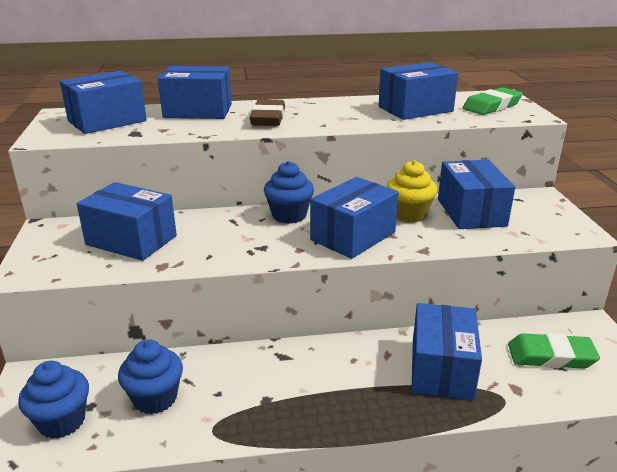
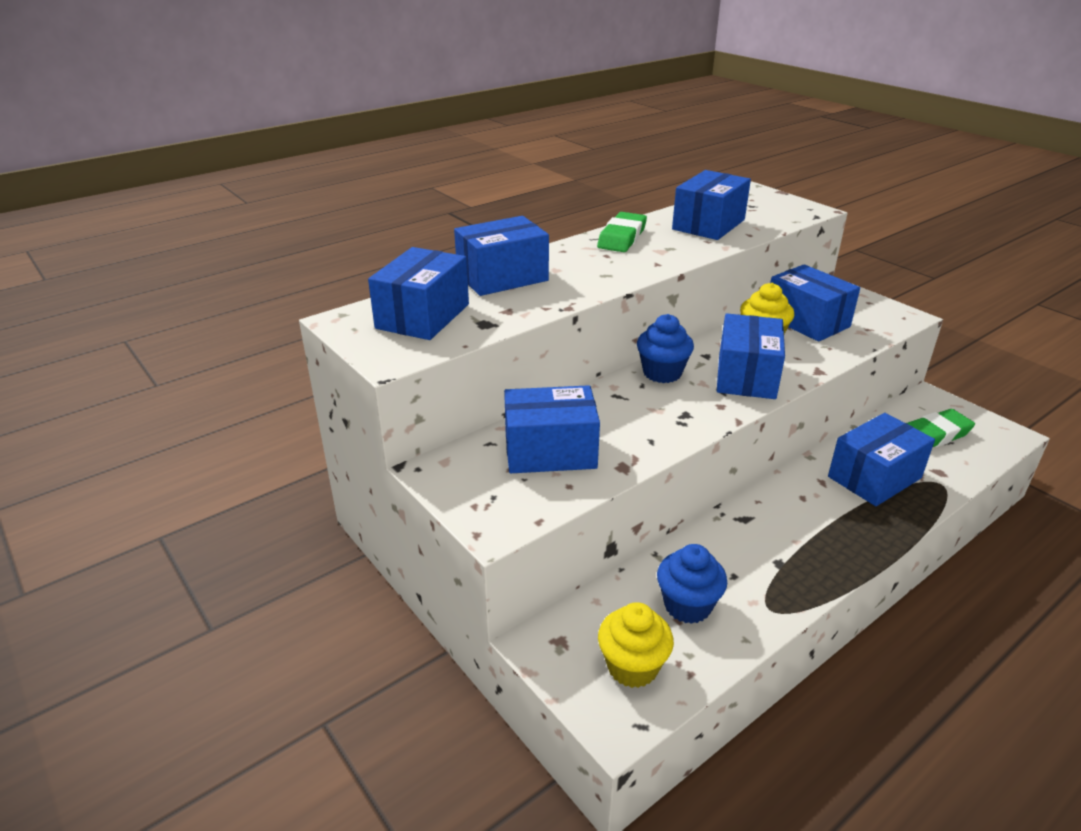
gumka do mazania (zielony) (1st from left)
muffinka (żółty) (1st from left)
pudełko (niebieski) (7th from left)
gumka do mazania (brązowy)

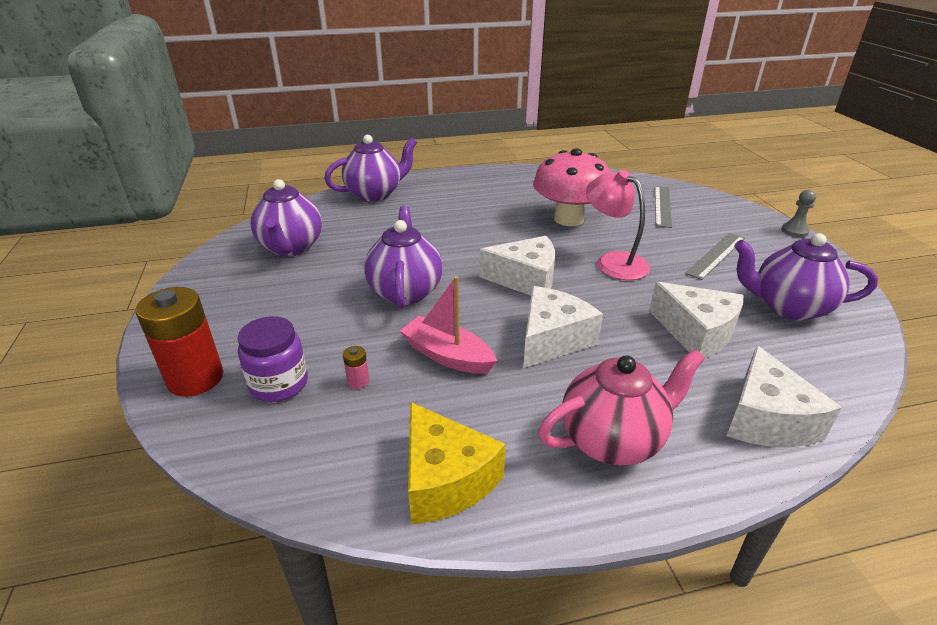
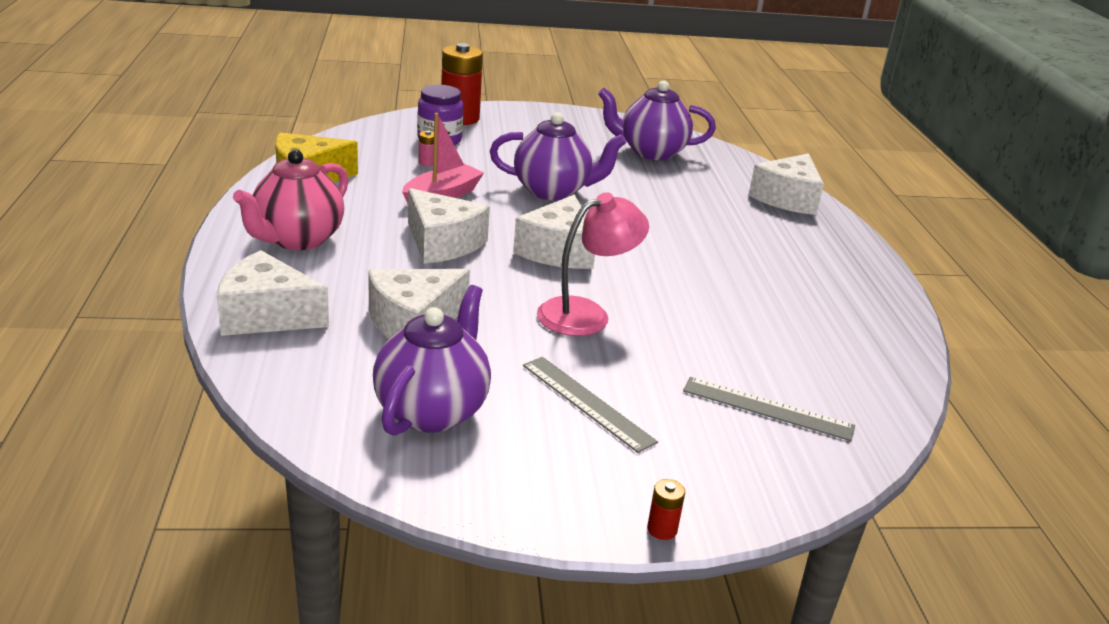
imbryk (różowy)
bateria (czerwony) (2nd from left)
ser (biały) (5th from left)
grzyb (różowy)

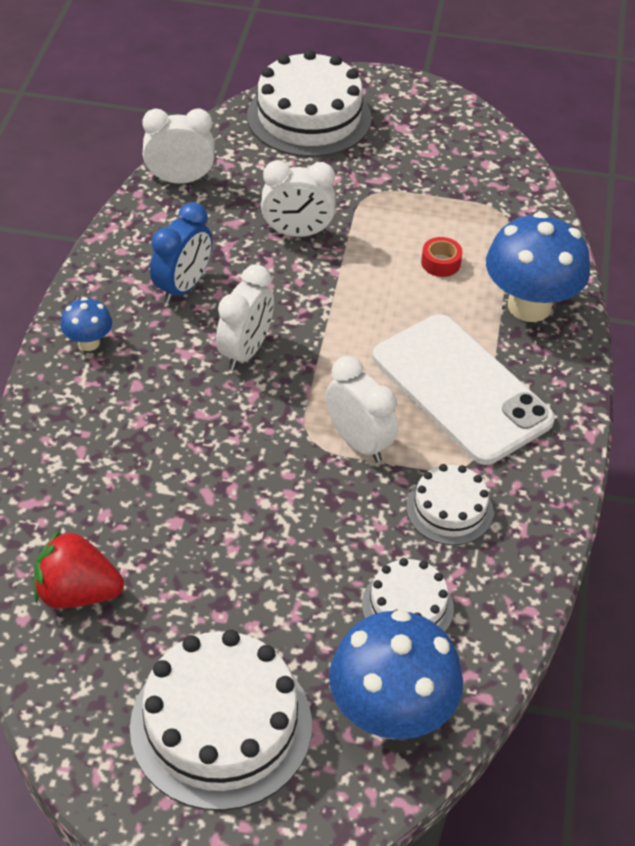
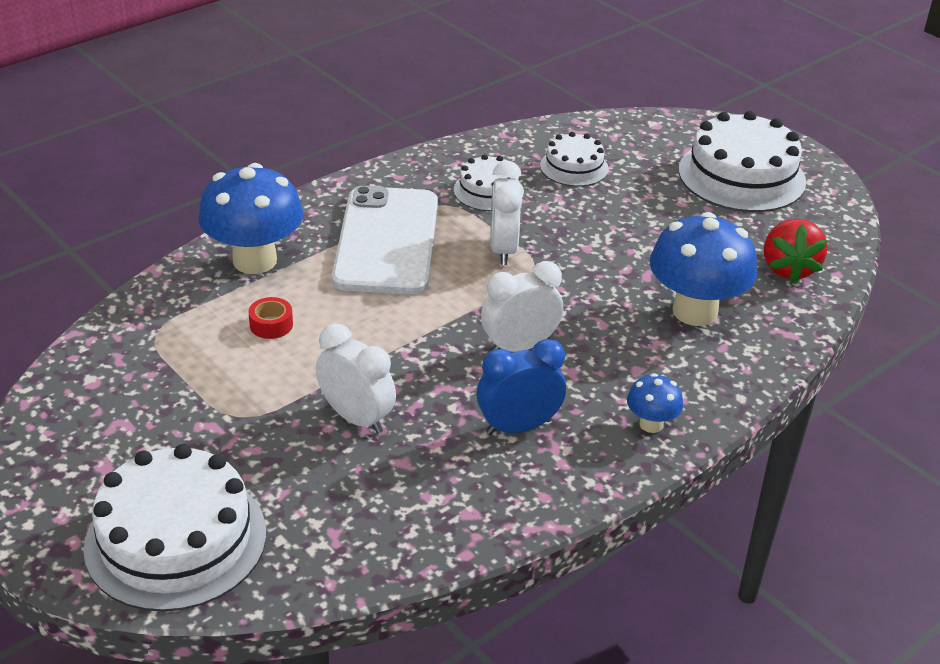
grzyb (niebieski) (3rd from left)
truskawka (czerwony)
budzik (biały) (1st from left in the first image)

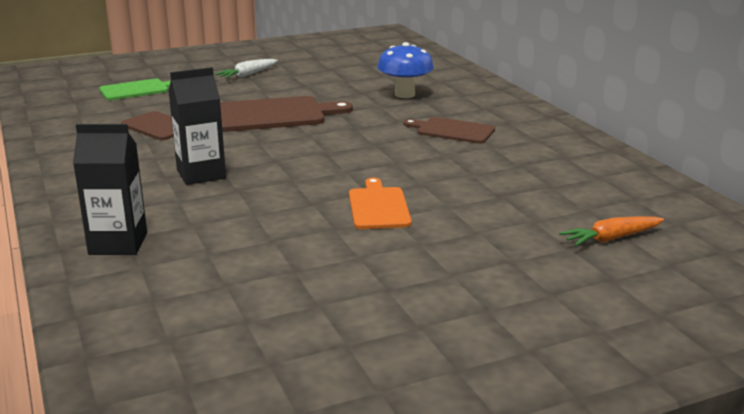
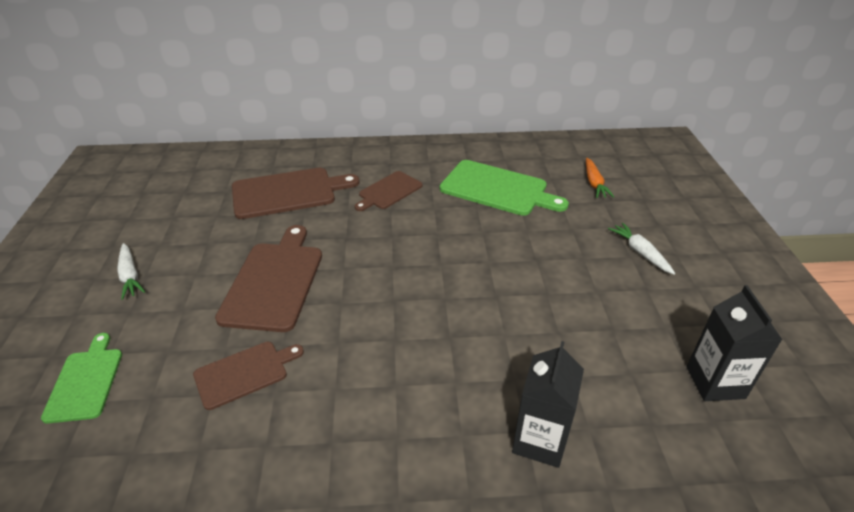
deska do krojenia (brązowy) (3rd from left)
deska do krojenia (zielony) (2nd from left)
marchewka (biały) (2nd from left)
karton mleka (czarny) (2nd from left)
deska do krojenia (pomarańczowy)

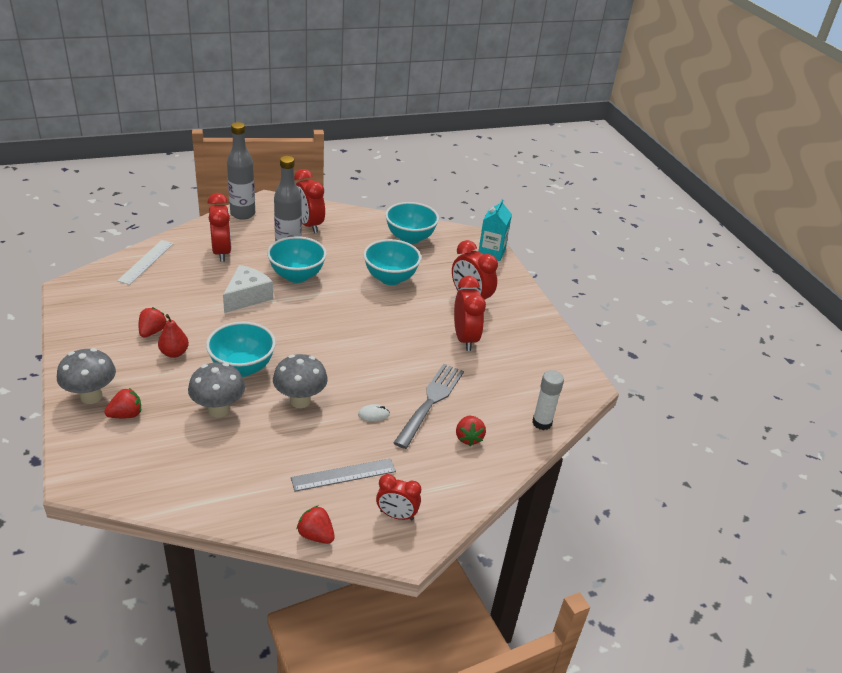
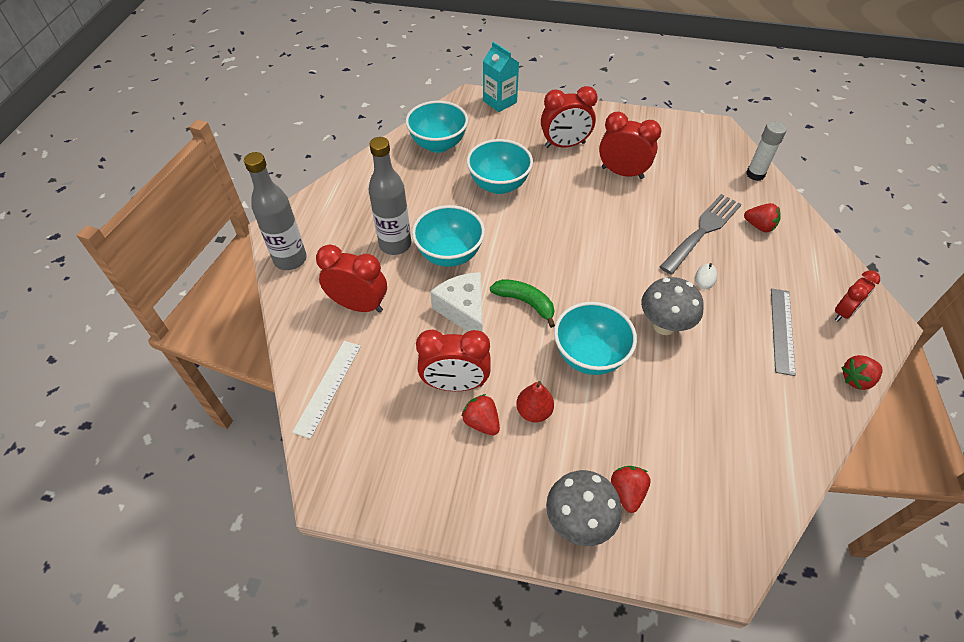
linijka (biały)
budzik (czerwony) (2nd from left)
banan (zielony)
widelec (szary)
grzyb (szary) (2nd from left in the first image)

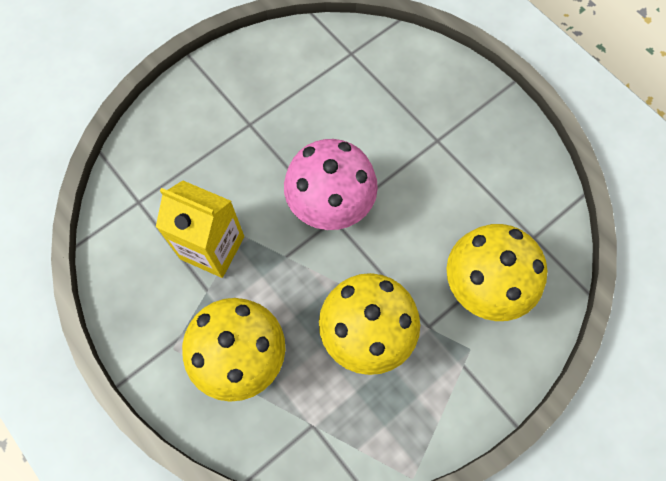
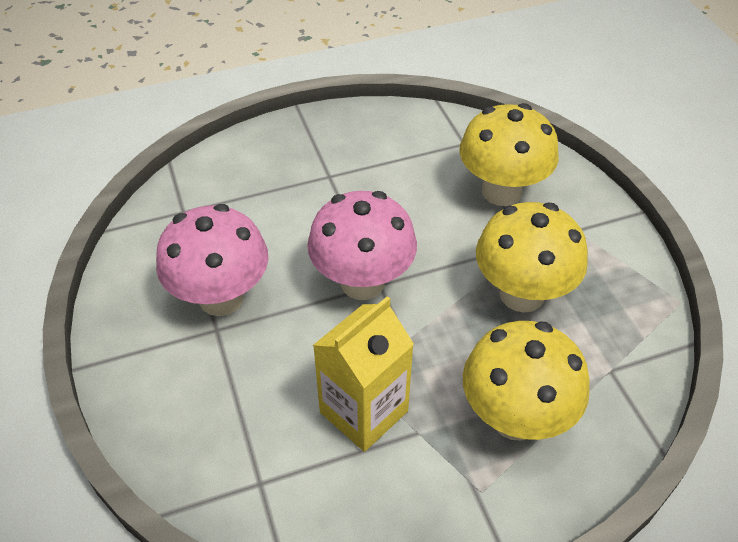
grzyb (różowy) (1st from left)

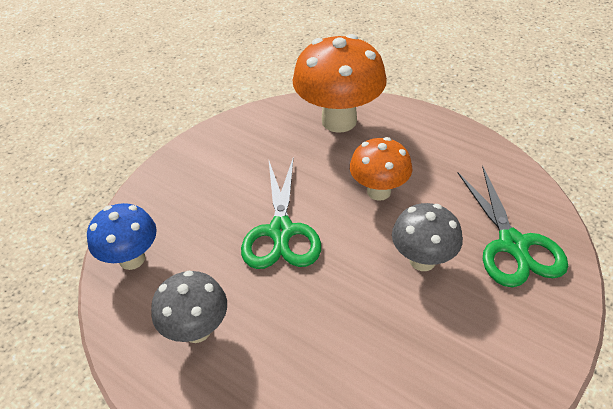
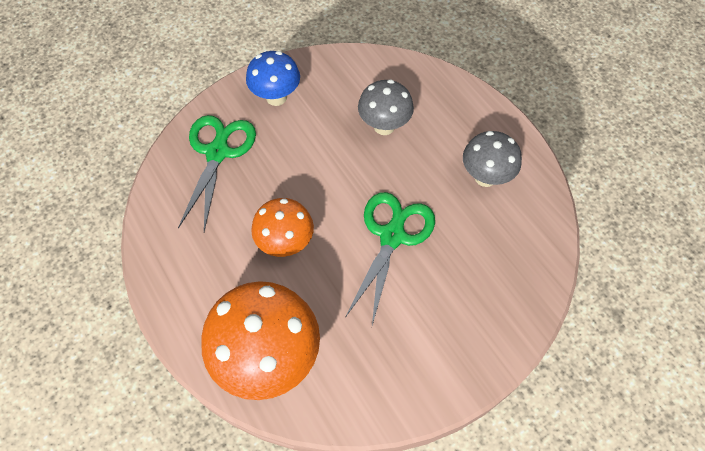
grzyb (niebieski)
grzyb (szary) (1st from left)

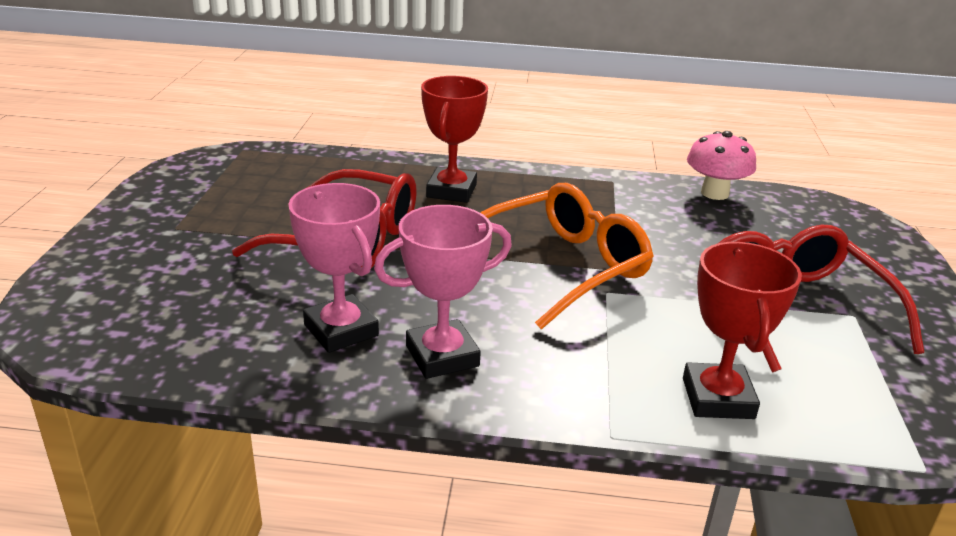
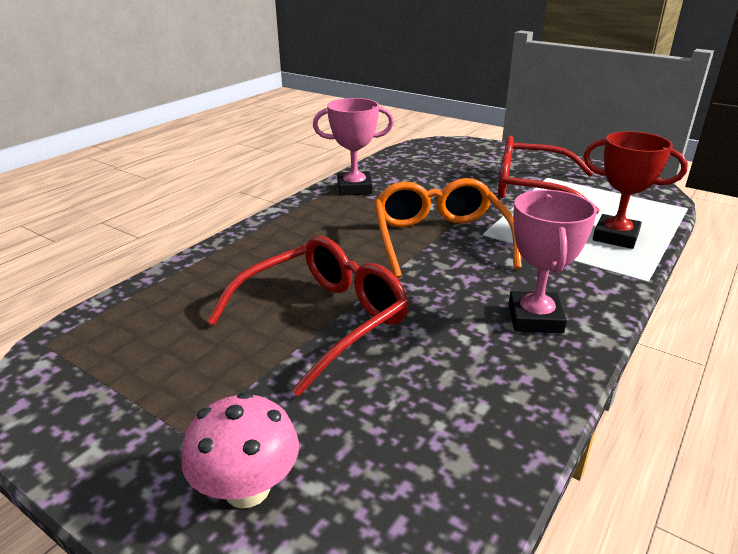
grzyb (różowy)
puchar (różowy) (1st from left)
puchar (czerwony) (1st from left in the first image)

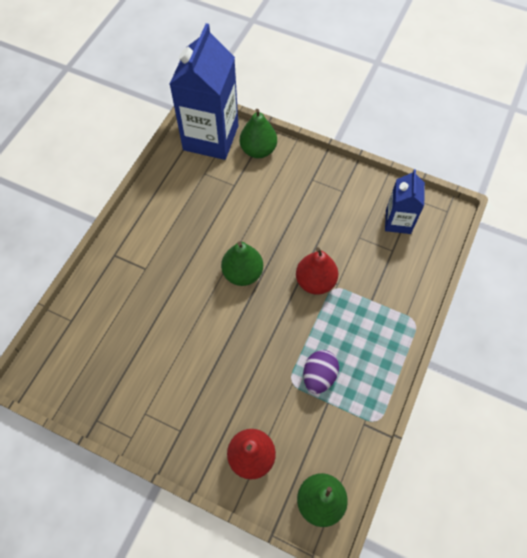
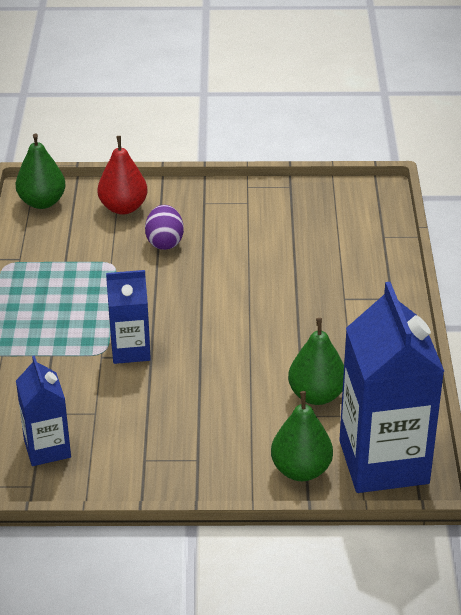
karton mleka (niebieski) (2nd from left)
jajko (fioletowy)
gruszka (zielony) (3rd from left)

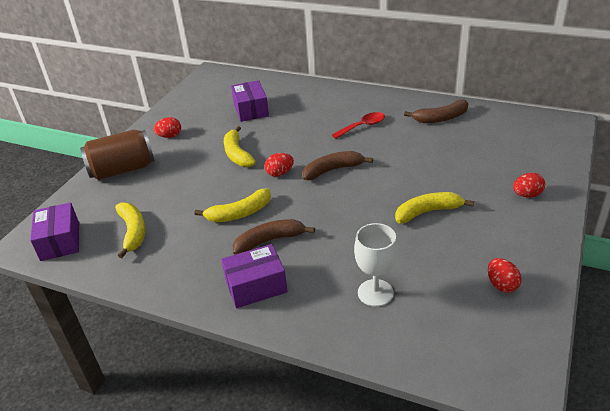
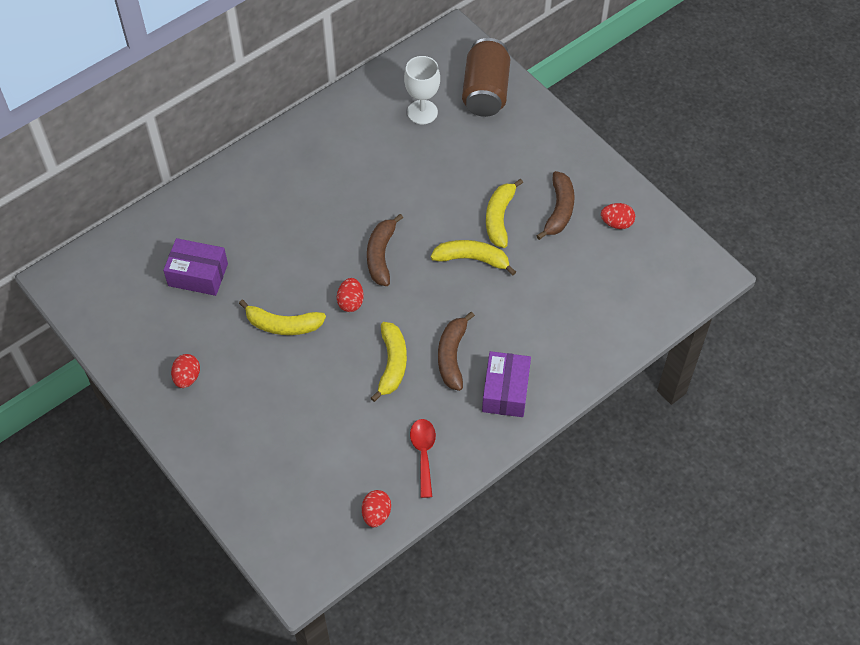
jajko (czerwony) (3rd from left)
kielich (biały)
łyżka (czerwony)
banan (żółty) (3rd from left)
puszka (brązowy)
banan (brązowy) (3rd from left)
pudełko (fioletowy) (1st from left in the first image)

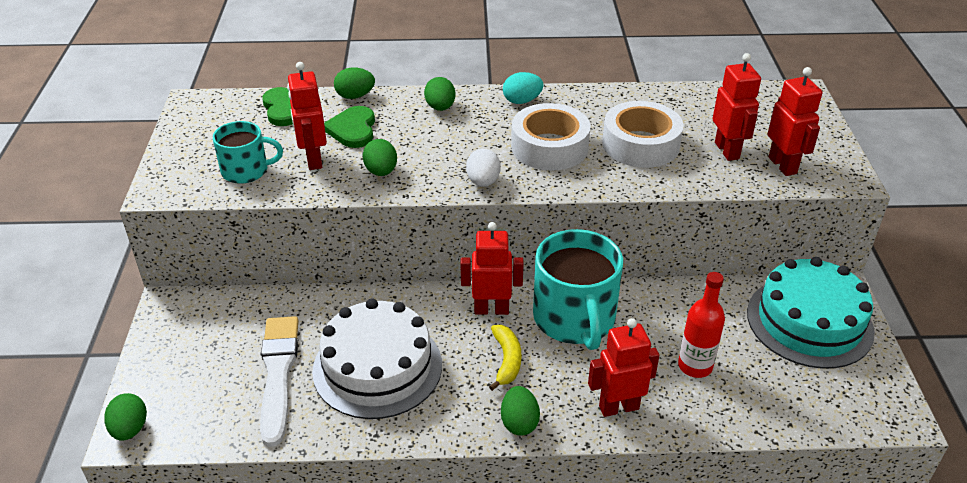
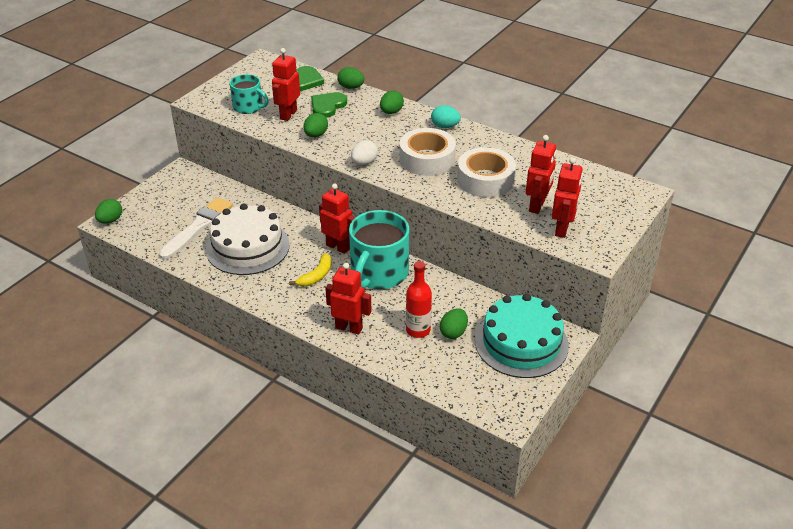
jajko (zielony) (5th from left)

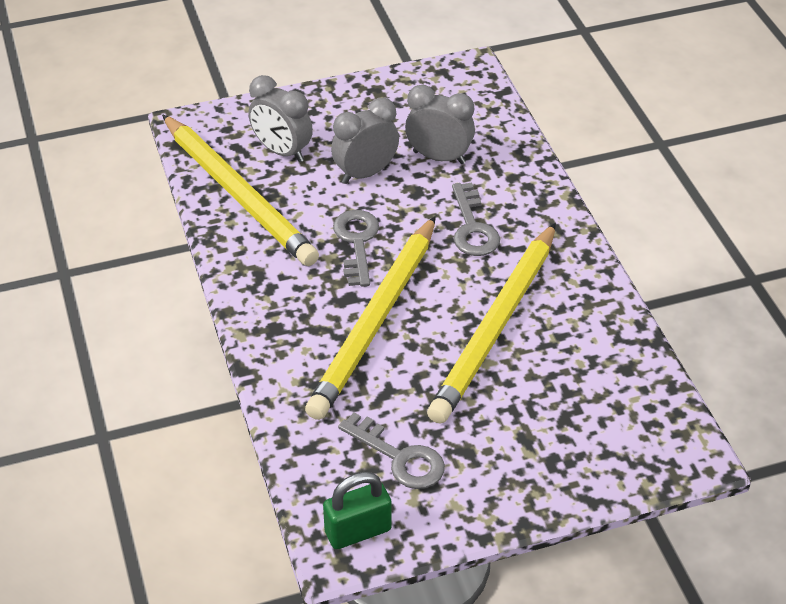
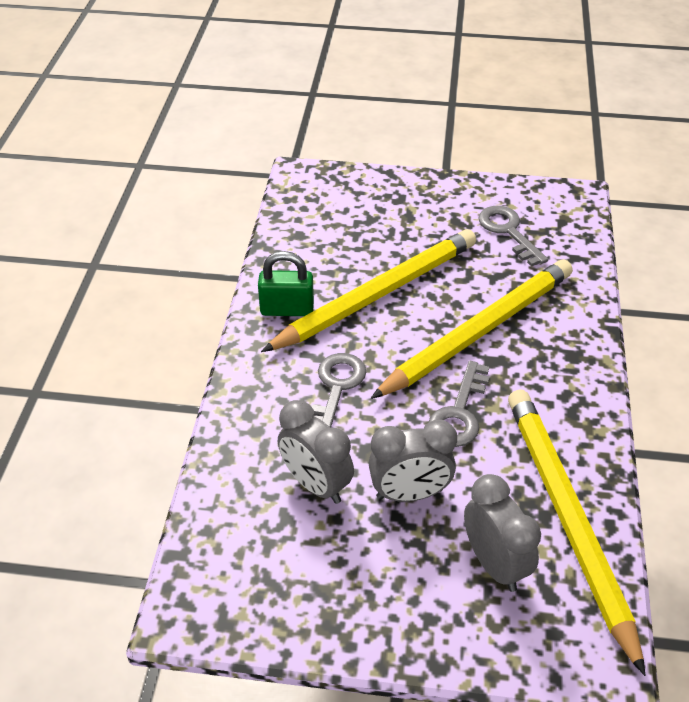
kłódka (zielony)

